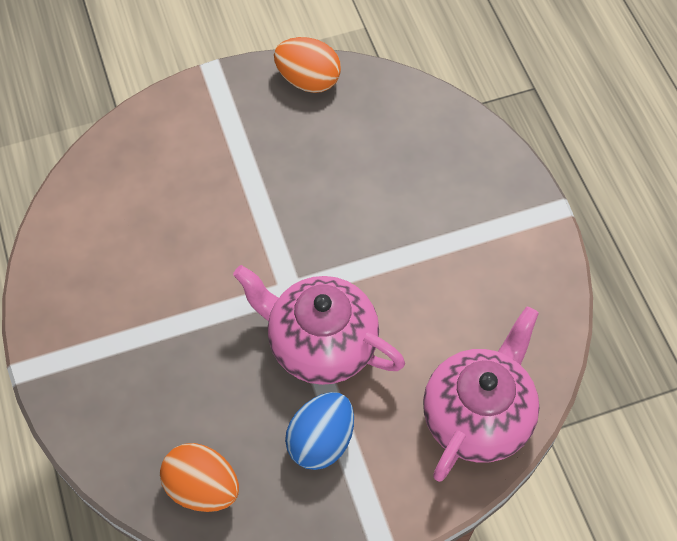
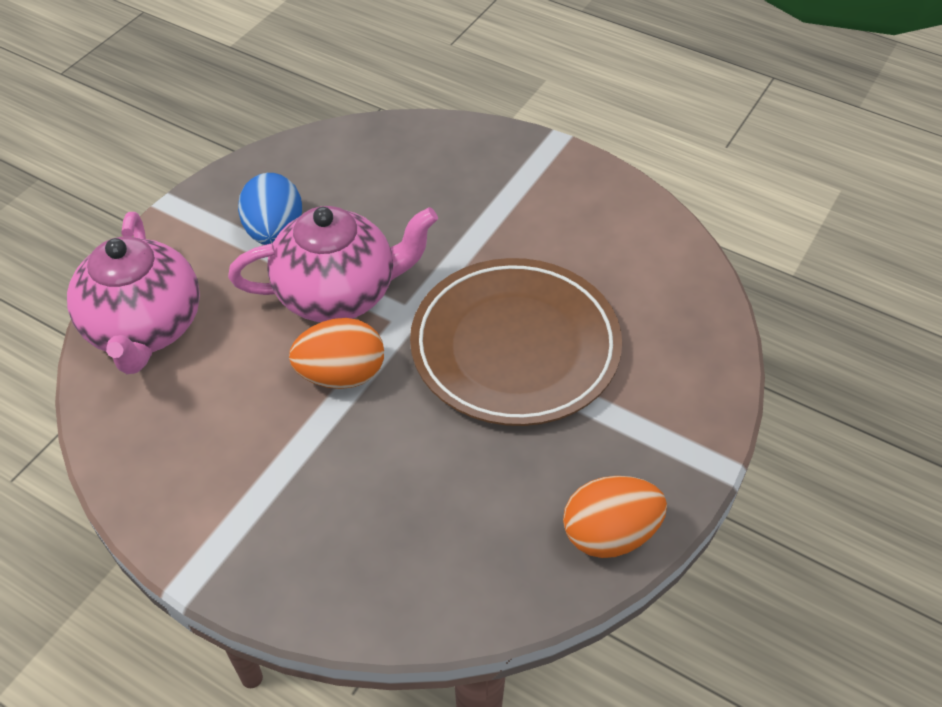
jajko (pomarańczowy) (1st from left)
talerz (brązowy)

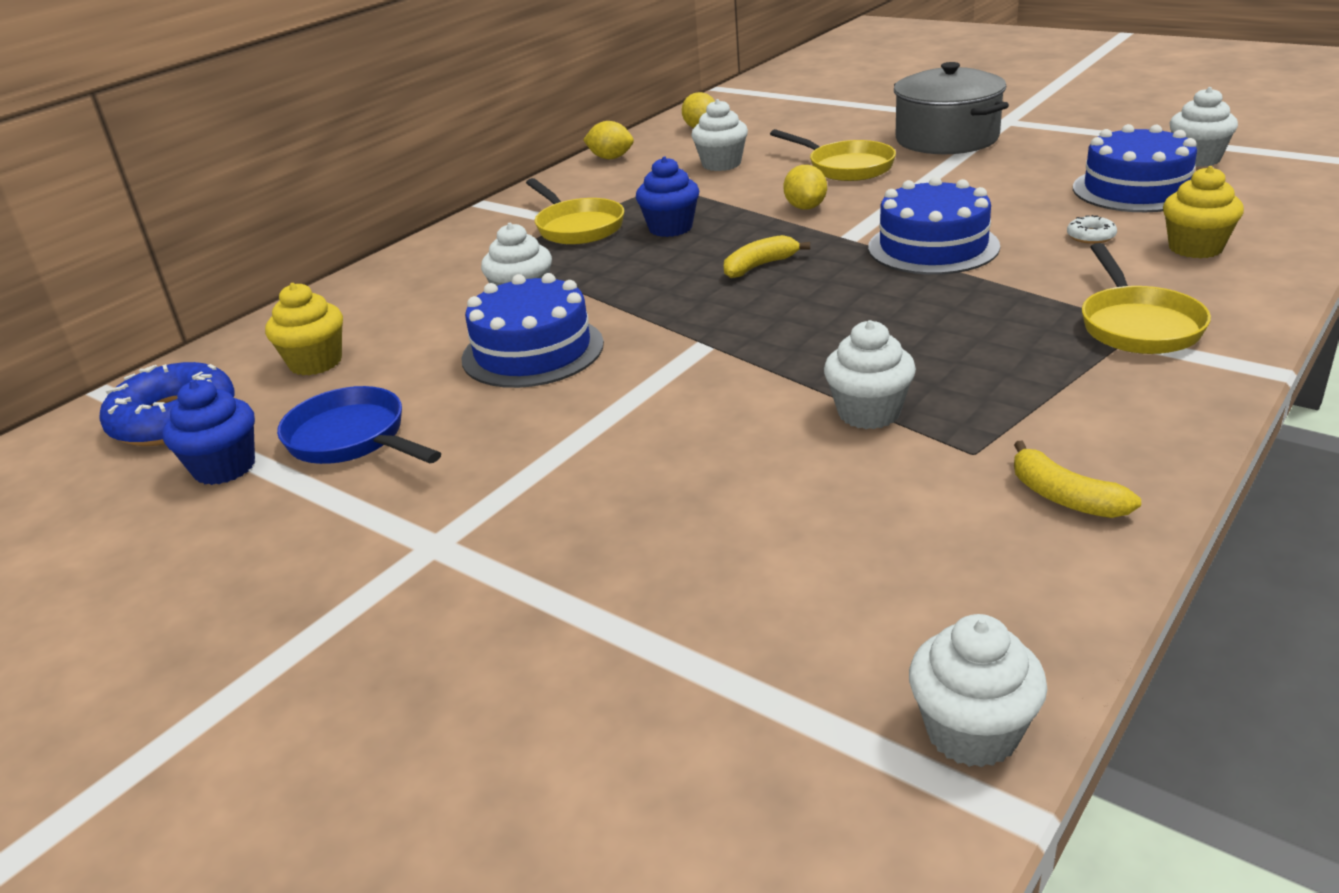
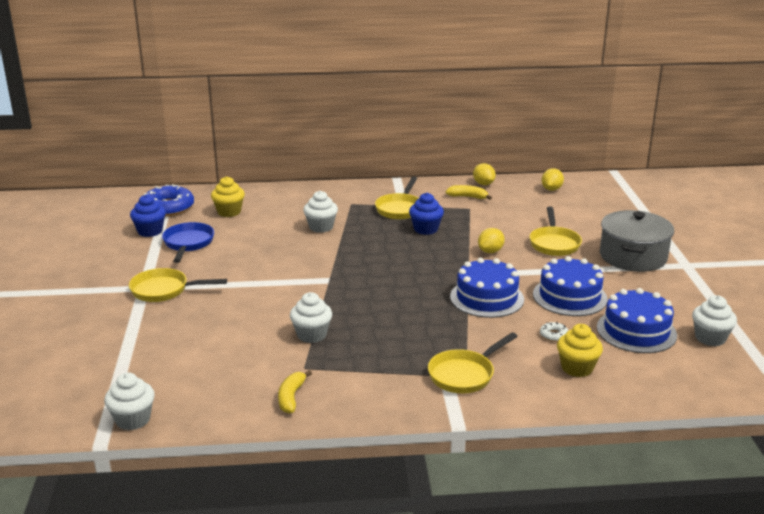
patelnia (żółty) (1st from left)
banan (żółty) (2nd from left)
tort (niebieski) (2nd from left)
muffinka (biały) (2nd from left in the first image)

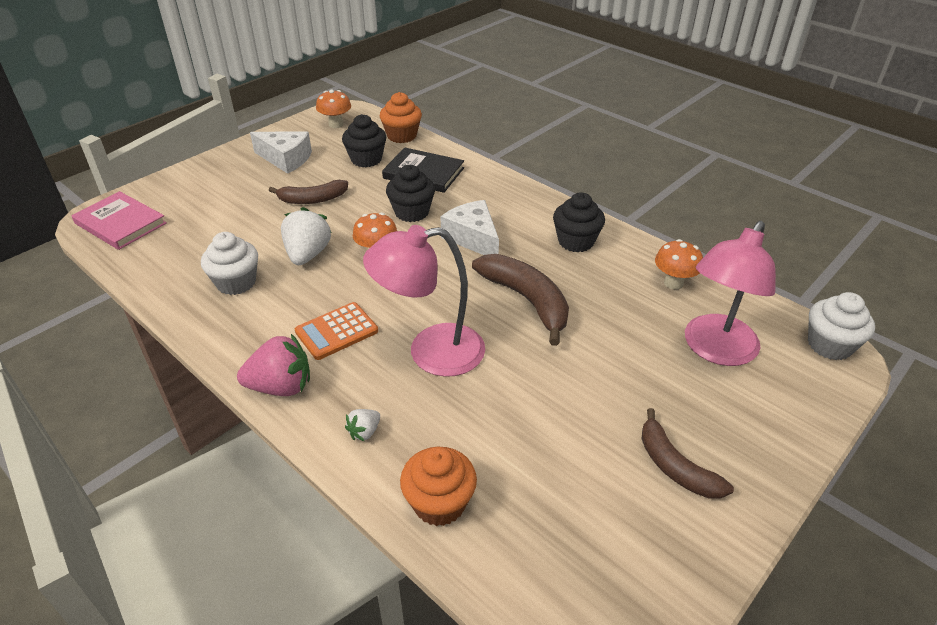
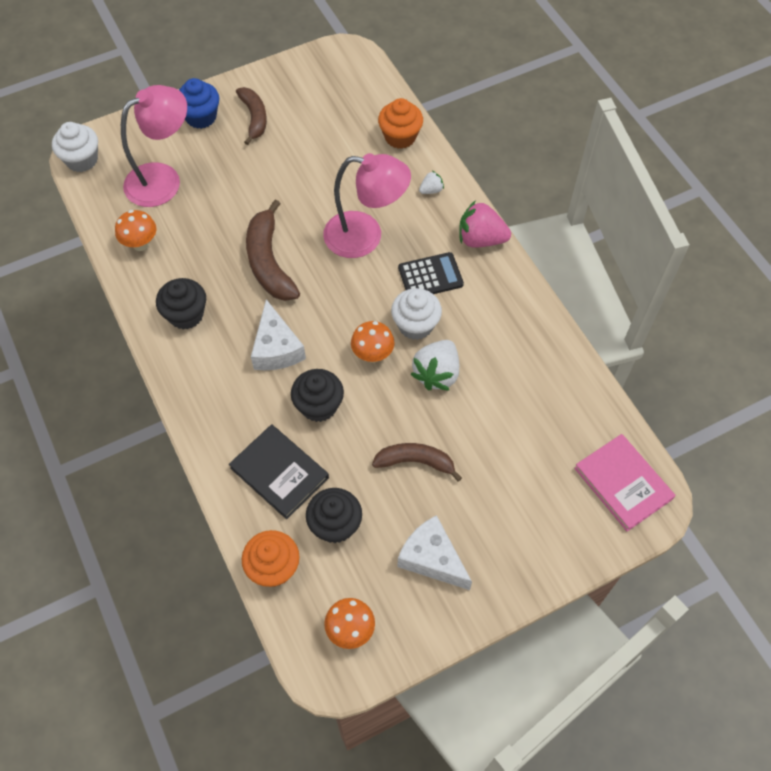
muffinka (niebieski)
muffinka (biały) (2nd from left)
kalkulator (czarny)

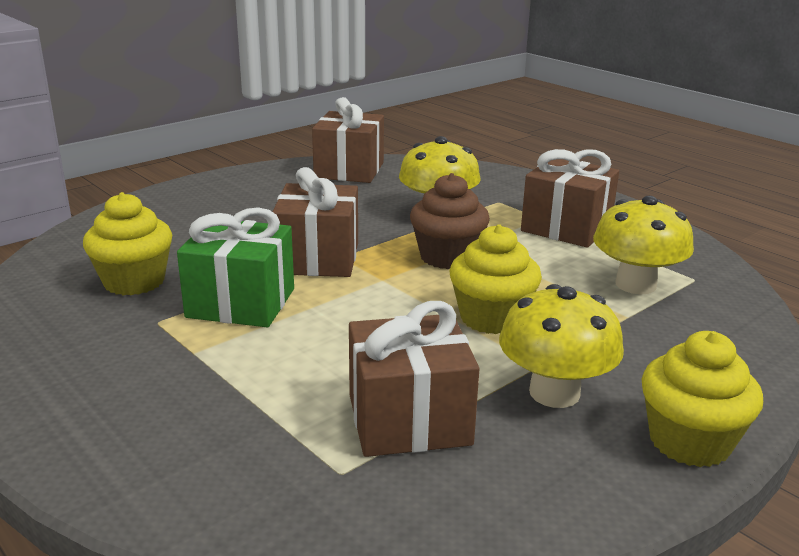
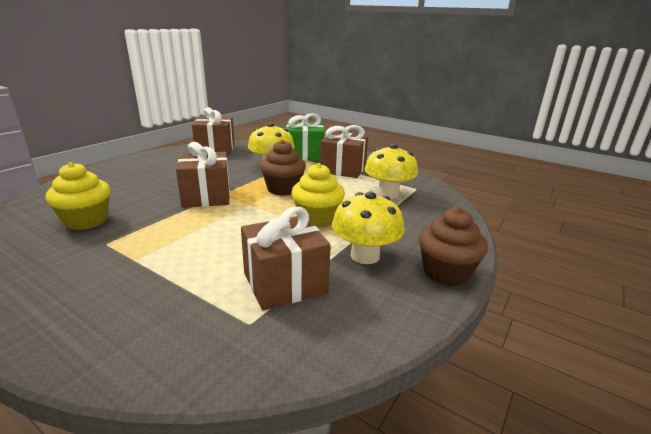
prezent (zielony)
muffinka (brązowy) (2nd from left)

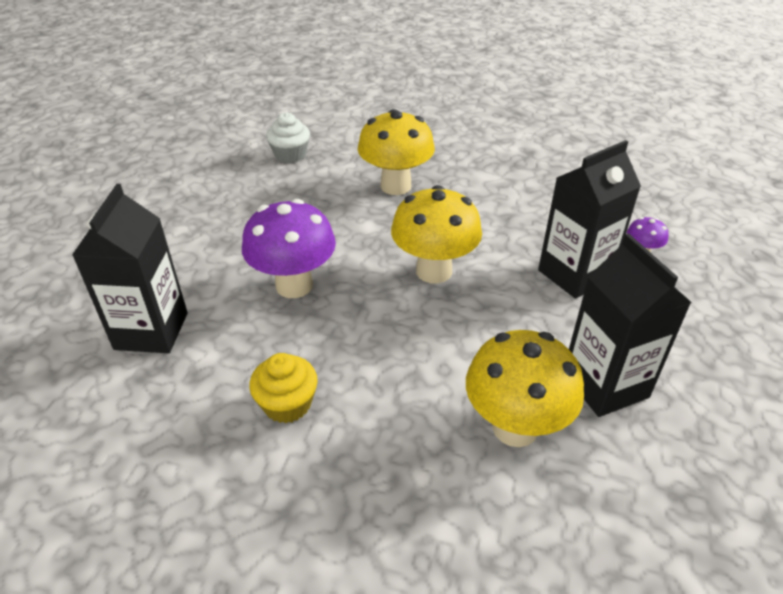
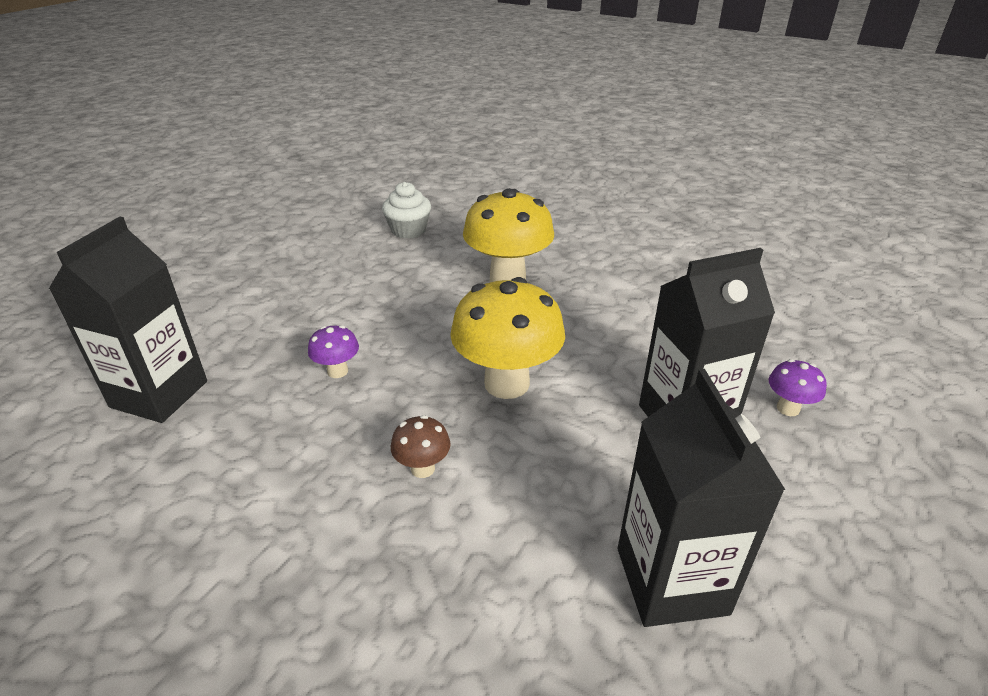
grzyb (fioletowy) (1st from left)
grzyb (brązowy)
muffinka (żółty)
grzyb (żółty) (3rd from left in the first image)

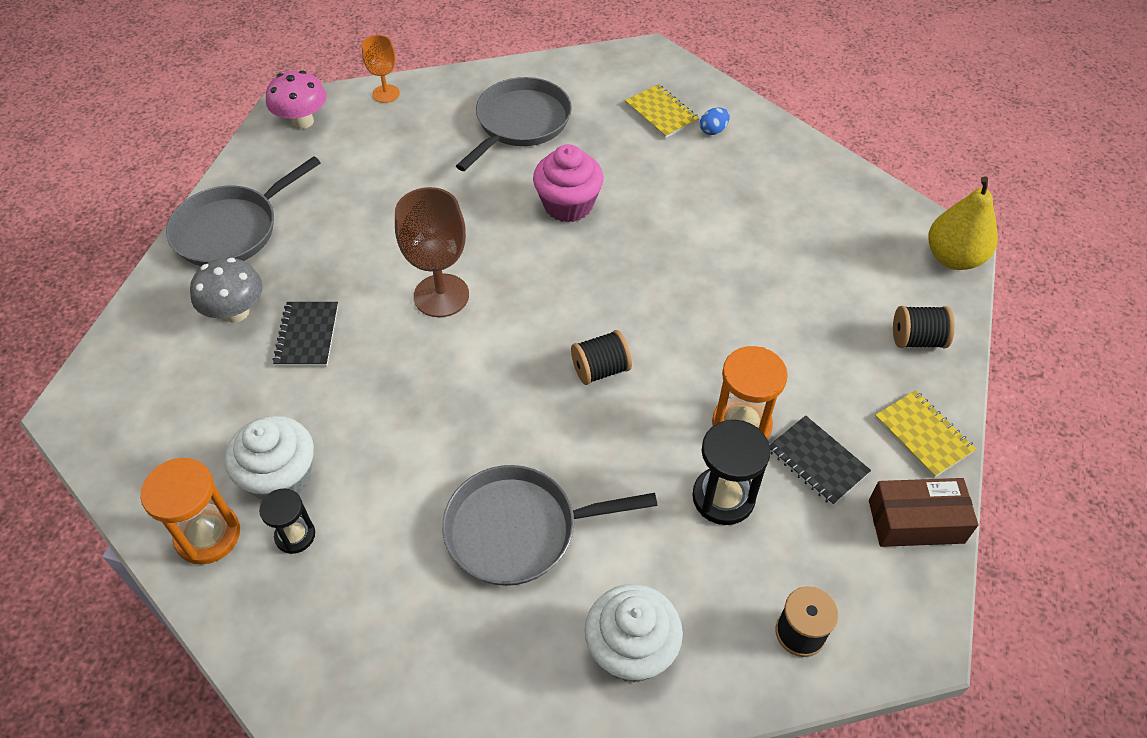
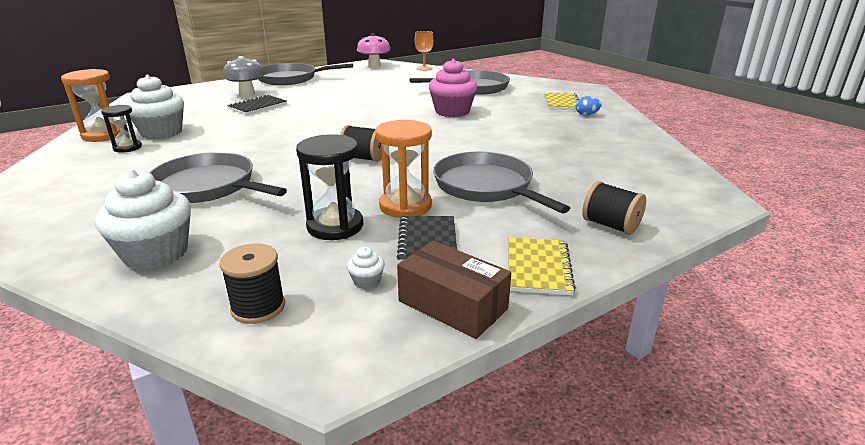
muffinka (biały) (3rd from left)
patelnia (szary) (4th from left)
kielich (brązowy)
gruszka (żółty)

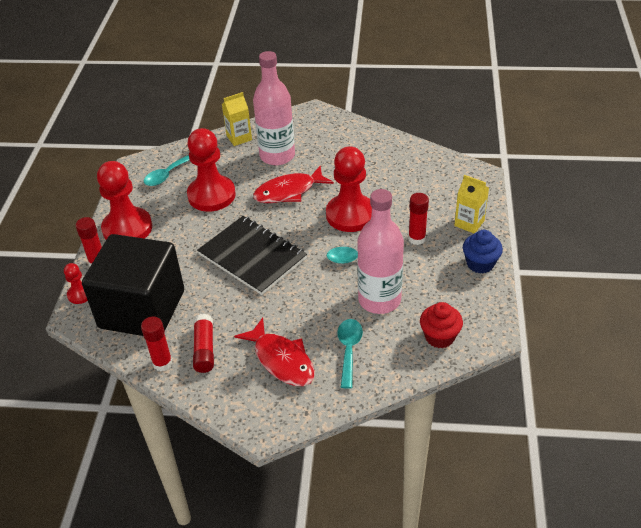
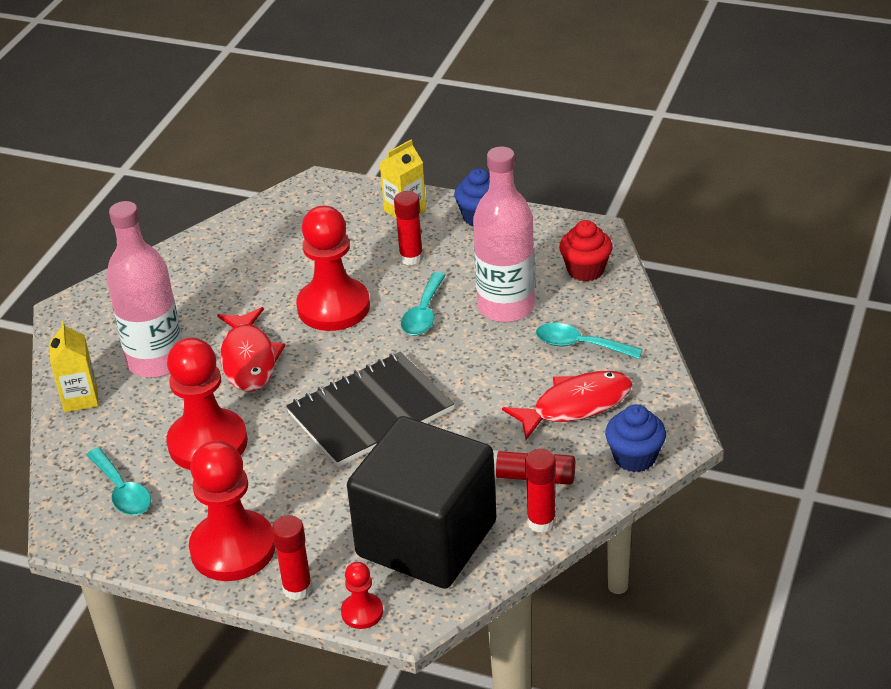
muffinka (niebieski) (2nd from left)

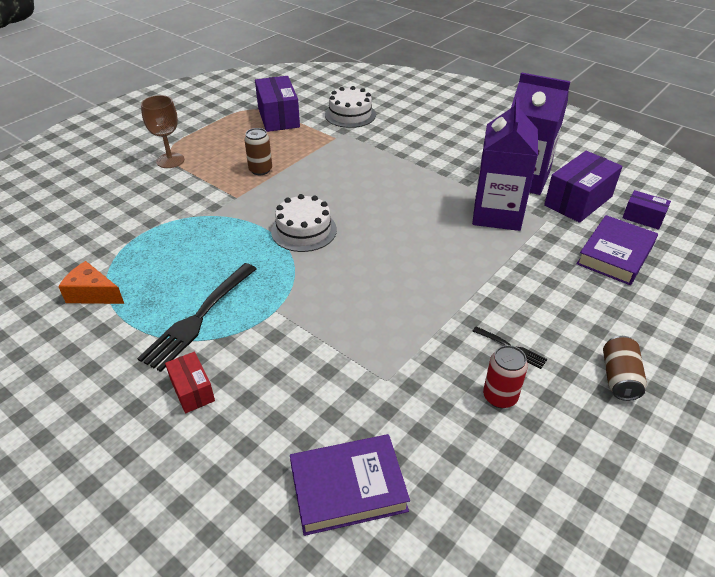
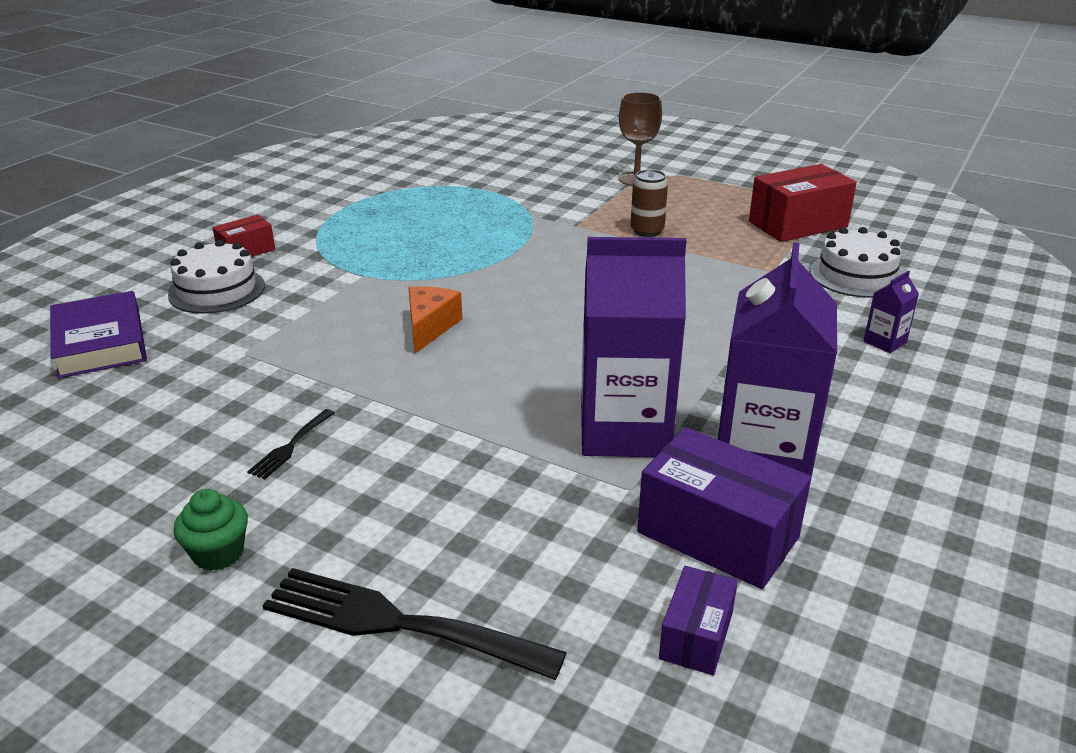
tort (biały) (1st from left)
muffinka (zielony)
widelec (czarny) (2nd from left)
ser (pomarańczowy)
pudełko (czerwony) (2nd from left)
karton mleka (fioletowy) (3rd from left)
puszka (czerwony)
książka (fioletowy) (2nd from left in the first image)

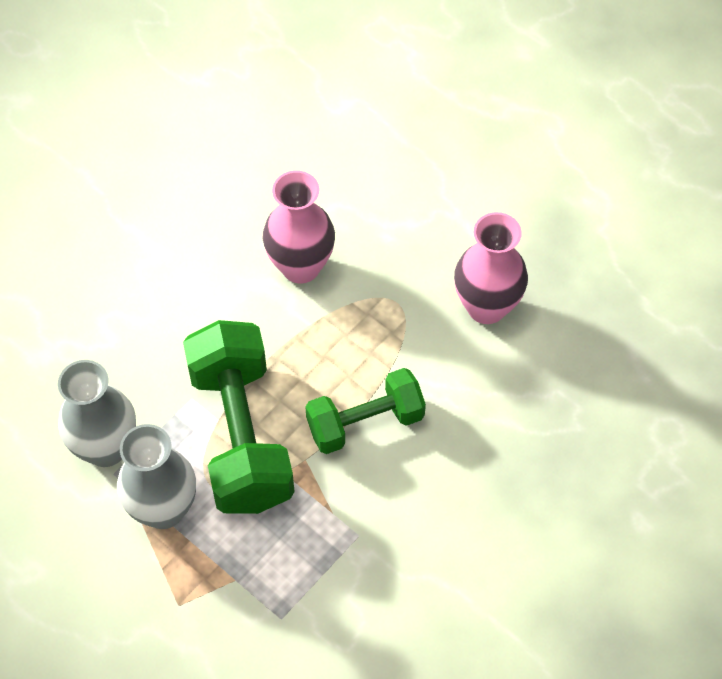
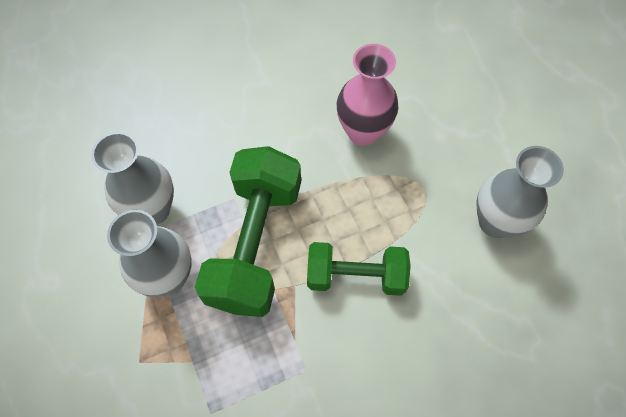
wazon (szary) (3rd from left)

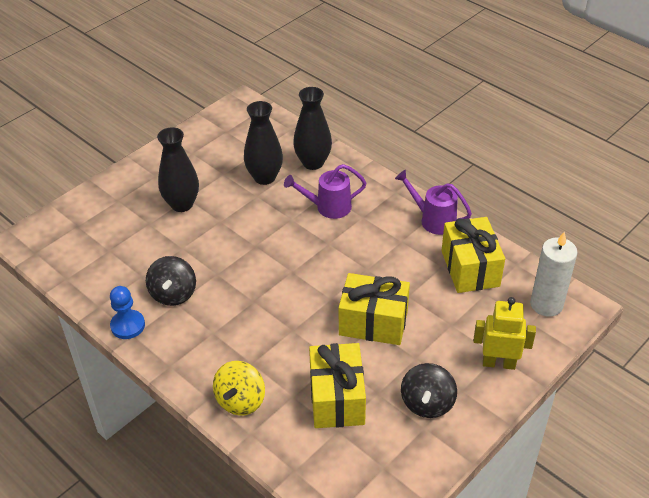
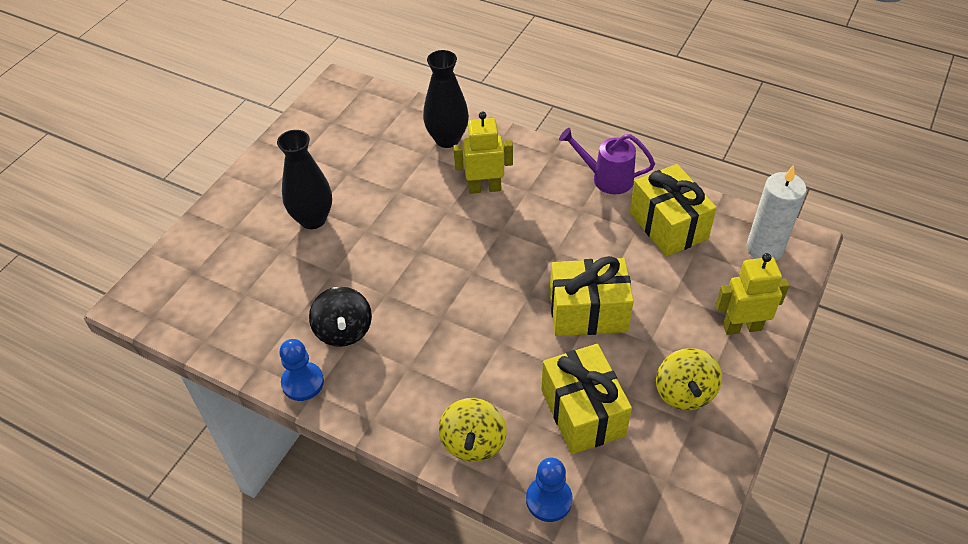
robot (żółty) (1st from left)
pionek (niebieski) (2nd from left)
bączek (żółty) (2nd from left)
wazon (czarny) (2nd from left in the first image)

